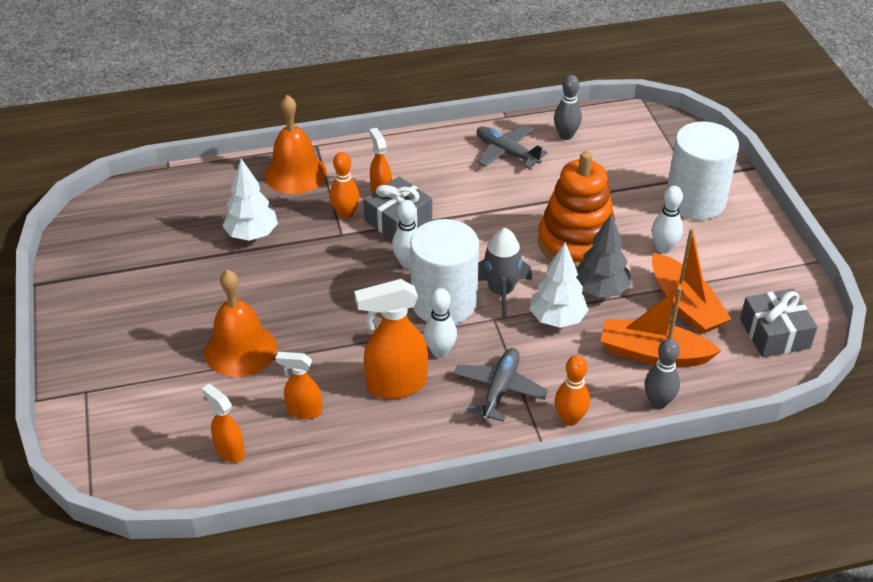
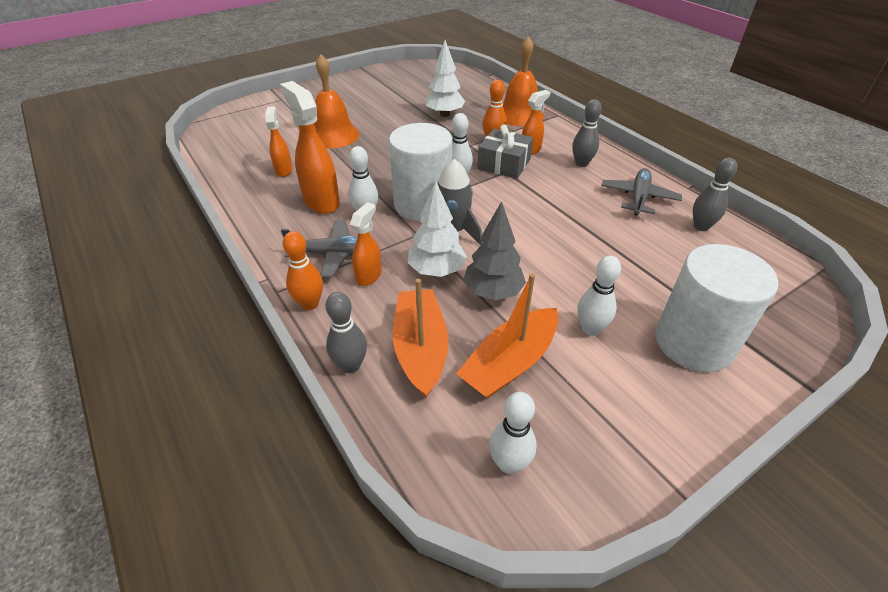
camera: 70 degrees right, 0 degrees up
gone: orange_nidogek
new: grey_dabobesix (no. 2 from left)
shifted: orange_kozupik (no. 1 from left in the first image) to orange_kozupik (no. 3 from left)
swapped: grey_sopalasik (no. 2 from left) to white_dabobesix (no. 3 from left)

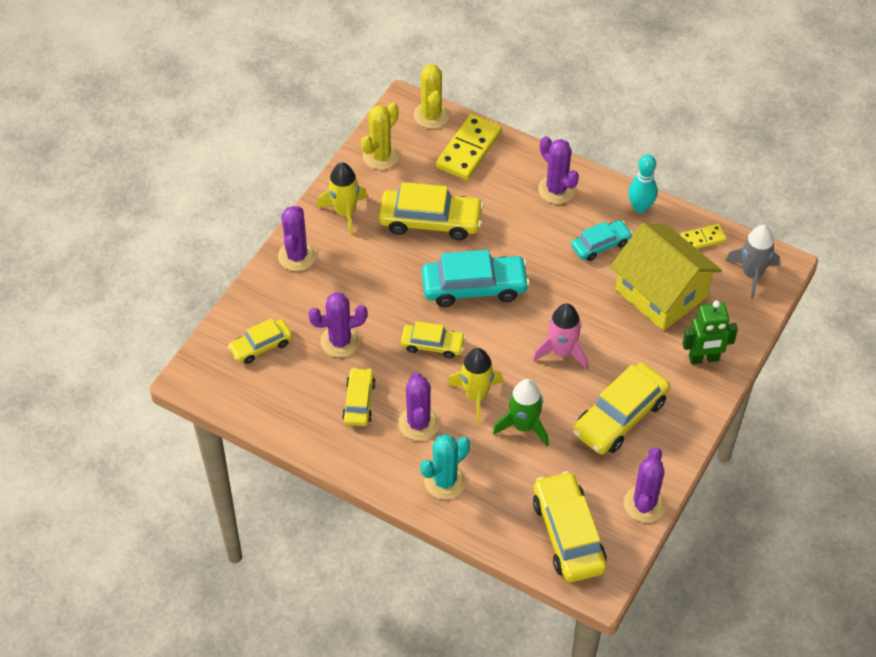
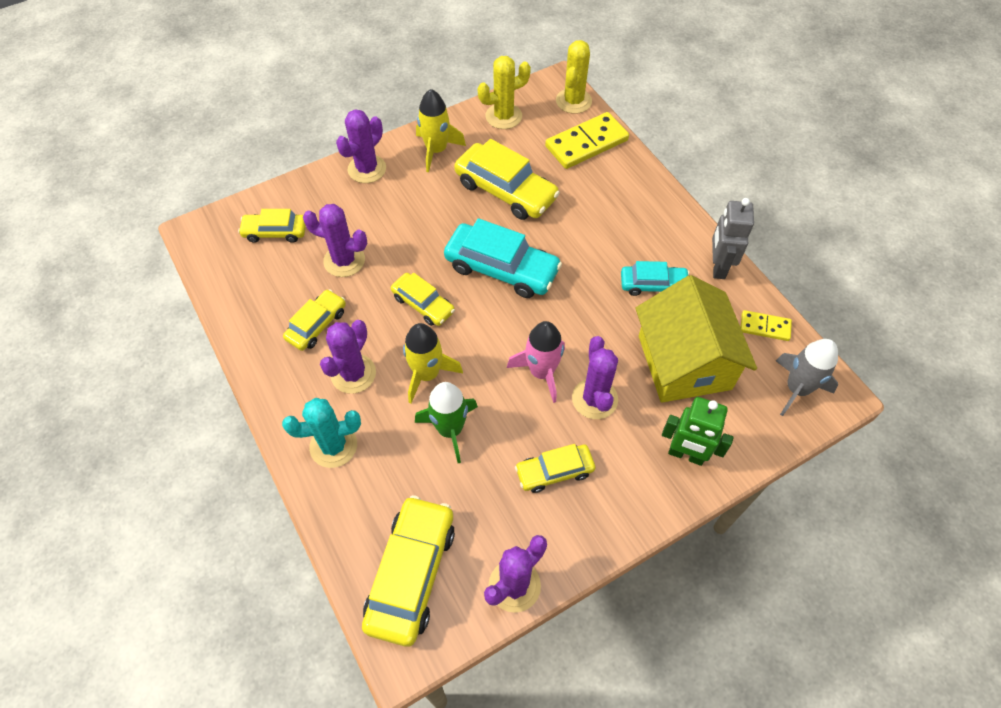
camera: 30 degrees right, 5 degrees up
shifted: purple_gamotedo (no. 4 from left in the first image) to purple_gamotedo (no. 5 from left)
swapped: turquoise_dabobesix to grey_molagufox
scaled: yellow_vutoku (no. 6 from left) x0.59

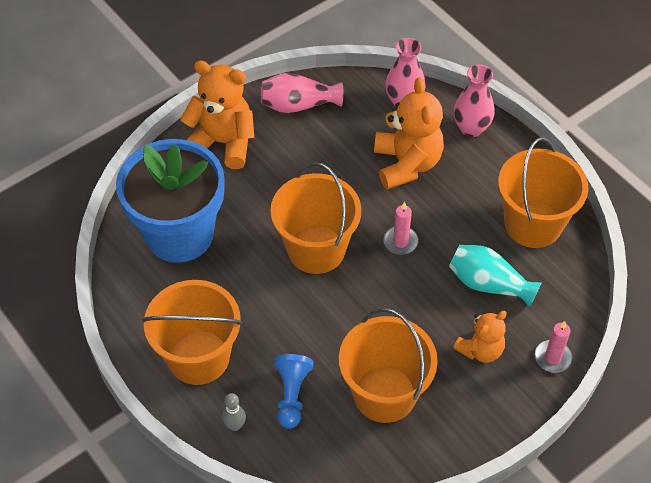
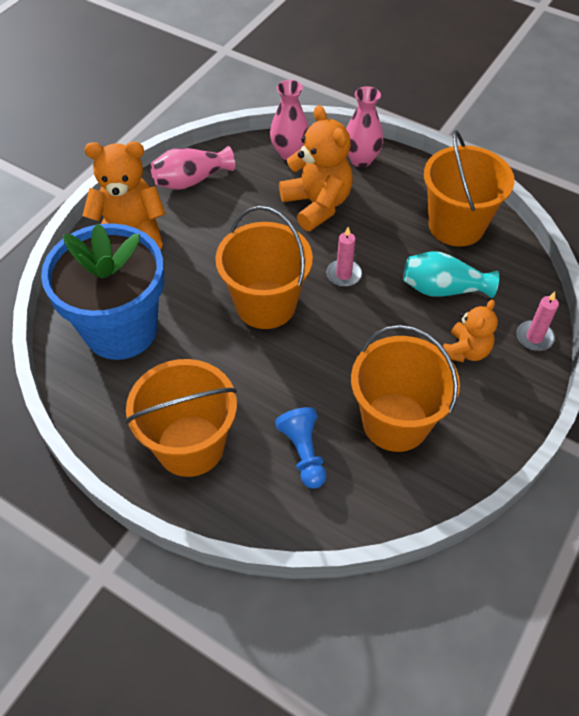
camera: 20 degrees left, 0 degrees up
gone: grey_dabobesix

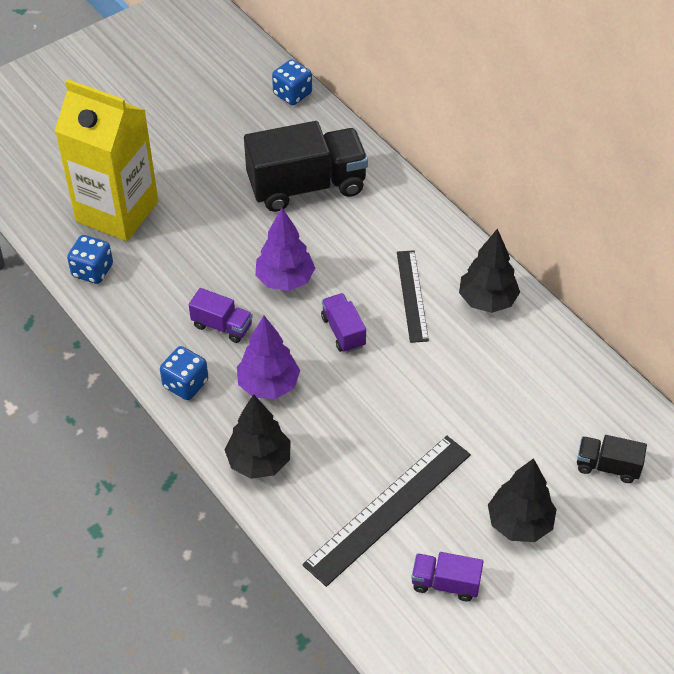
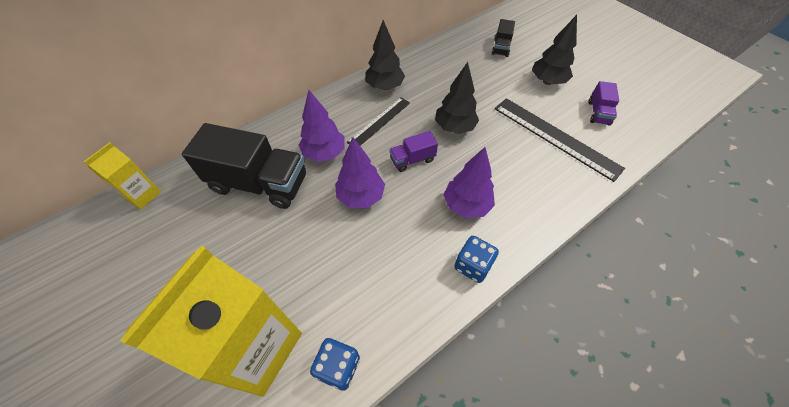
camera: 90 degrees left, 5 degrees up
gone: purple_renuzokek (no. 1 from left)
new: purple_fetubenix (no. 1 from left)
shifted: black_fetubenix (no. 1 from left in the first image) to black_fetubenix (no. 2 from left)
swapped: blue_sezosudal (no. 3 from left) to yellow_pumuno (no. 1 from left)
rotated: black_renuzokek (no. 1 from left) 120 degrees clockwise; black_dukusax (no. 2 from left in the first image) 45 degrees counterclockwise

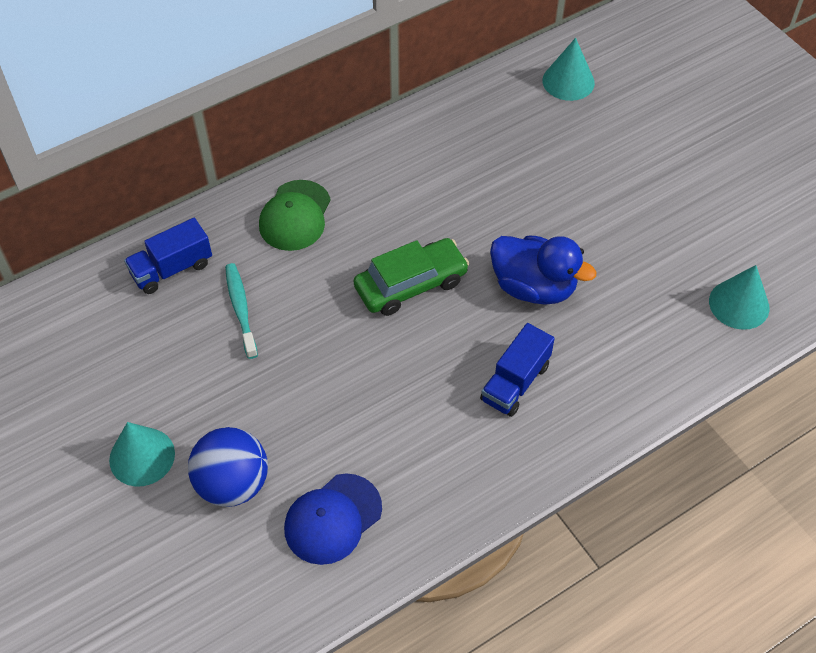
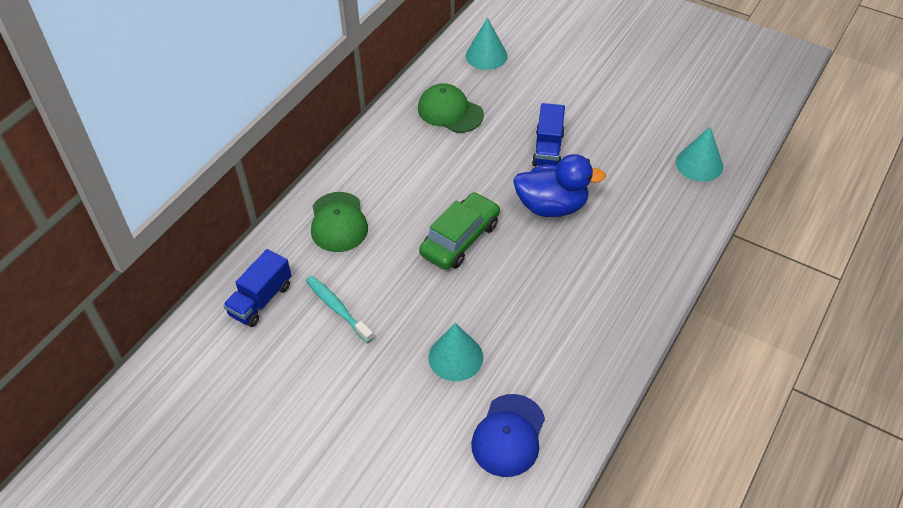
camera: 25 degrees left, 5 degrees down
gone: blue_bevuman
new: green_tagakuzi (no. 2 from left)
shifted: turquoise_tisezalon (no. 1 from left); blue_renuzokek (no. 2 from left)

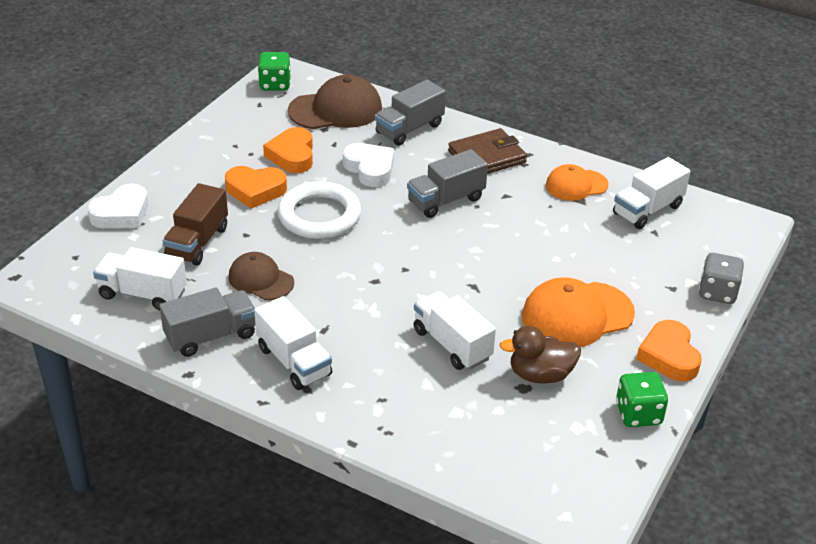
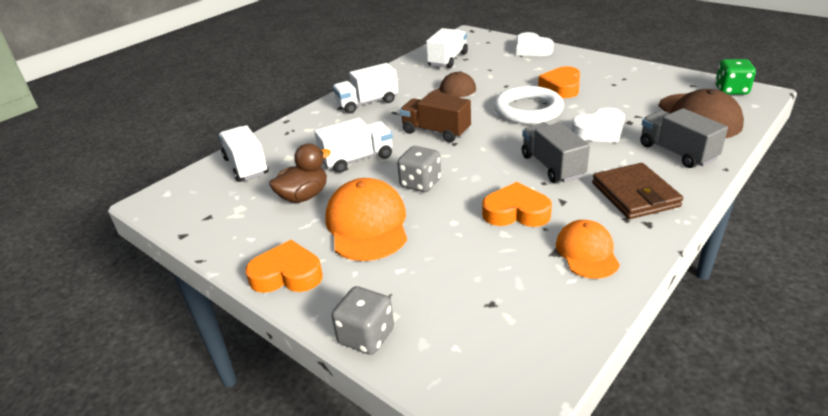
camera: 105 degrees right, 5 degrees down
gone: grey_renuzokek (no. 1 from left); green_sezosudal (no. 2 from left)
new: grey_sezosudal (no. 2 from left)
shifted: brown_renuzokek; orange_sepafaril (no. 2 from left); white_renuzokek (no. 4 from left in the first image) to white_renuzokek (no. 1 from left)
rotated: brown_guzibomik 45 degrees clockwise

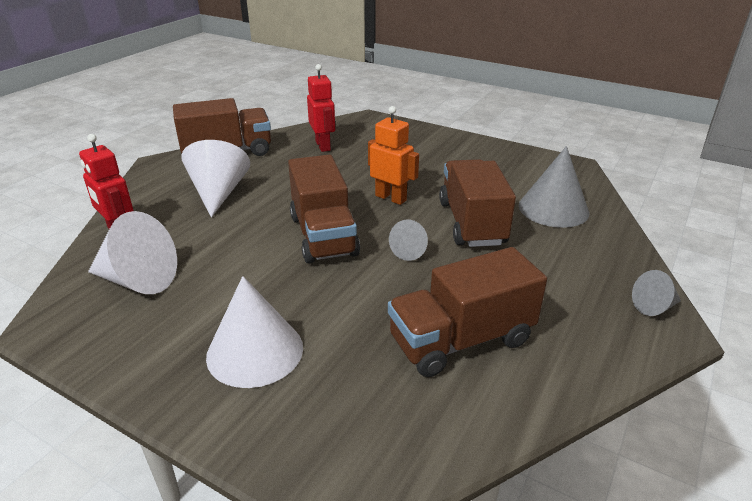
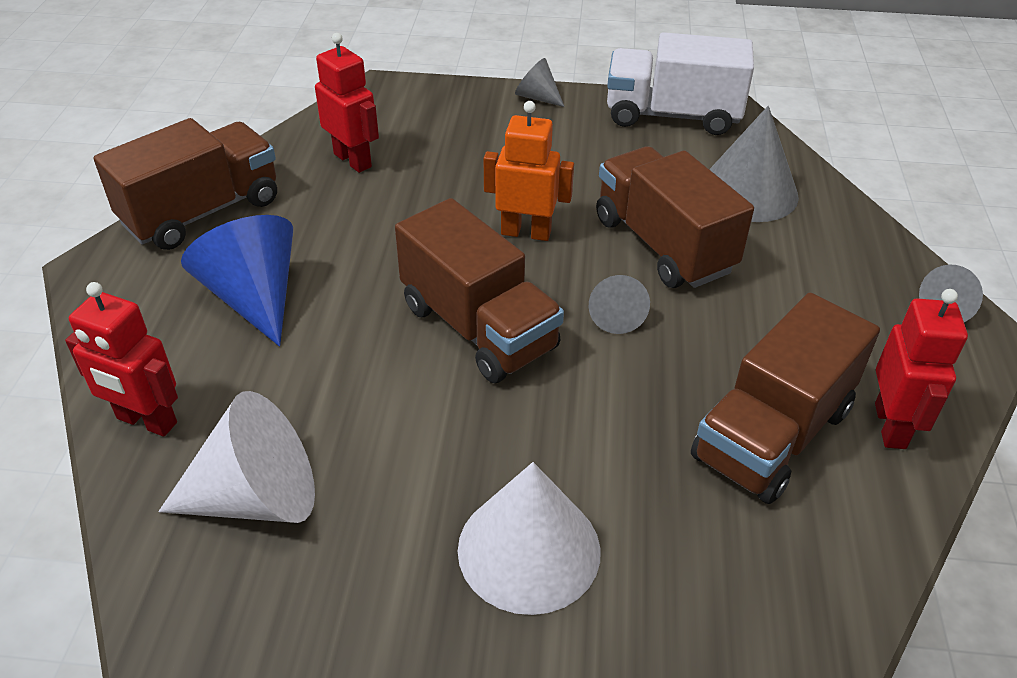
camera: 25 degrees left, 10 degrees up
new: grey_tisezalon (no. 1 from left); white_renuzokek; red_molagufox (no. 3 from left)
repainted: white_tisezalon (no. 2 from left) to blue_tisezalon

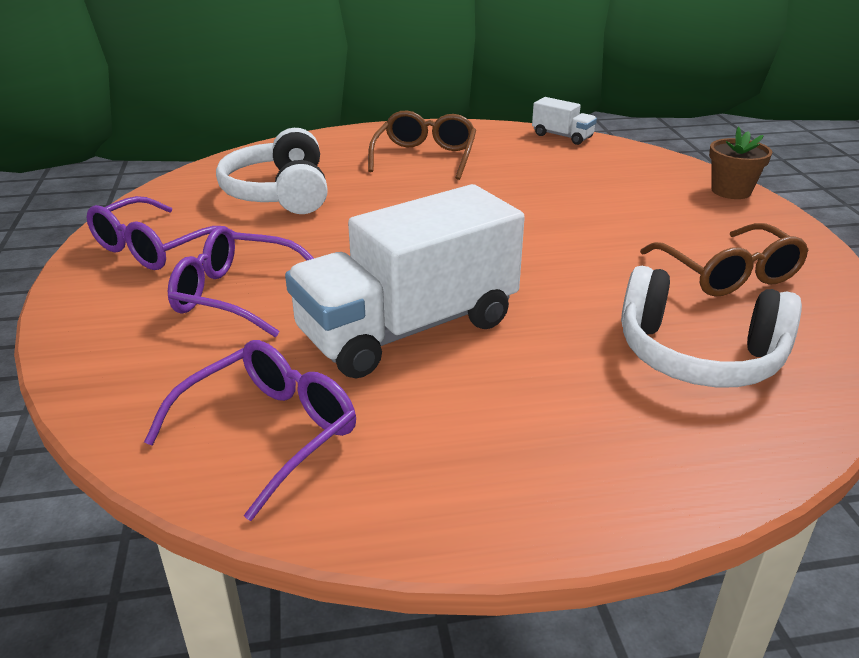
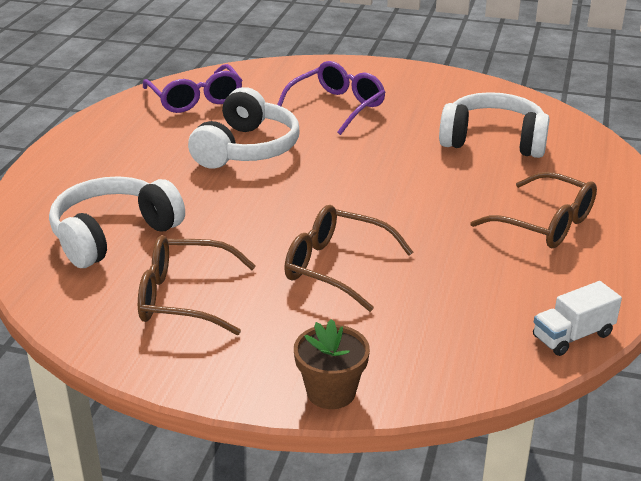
camera: 115 degrees right, 0 degrees up
gone: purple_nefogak (no. 1 from left)
new: brown_nefogak (no. 2 from left)
swapped: white_renuzokek (no. 1 from left) to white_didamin (no. 2 from left)

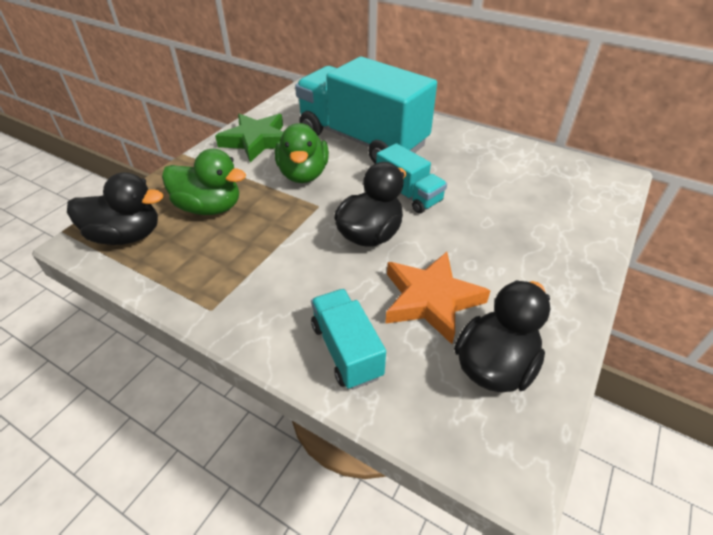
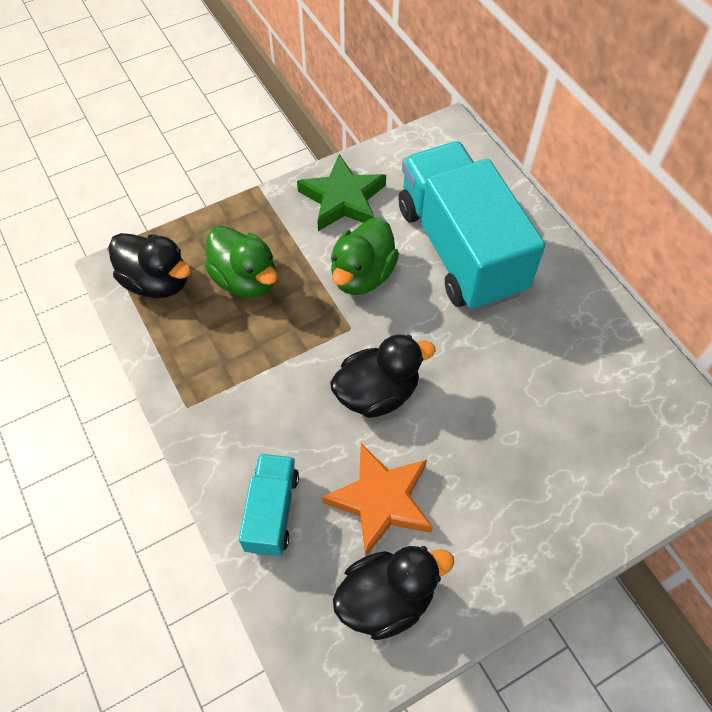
camera: 30 degrees right, 15 degrees up
gone: turquoise_renuzokek (no. 3 from left)

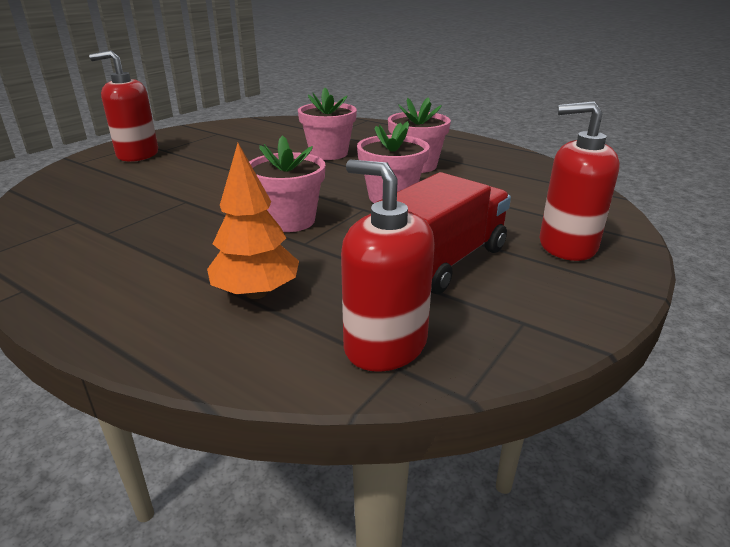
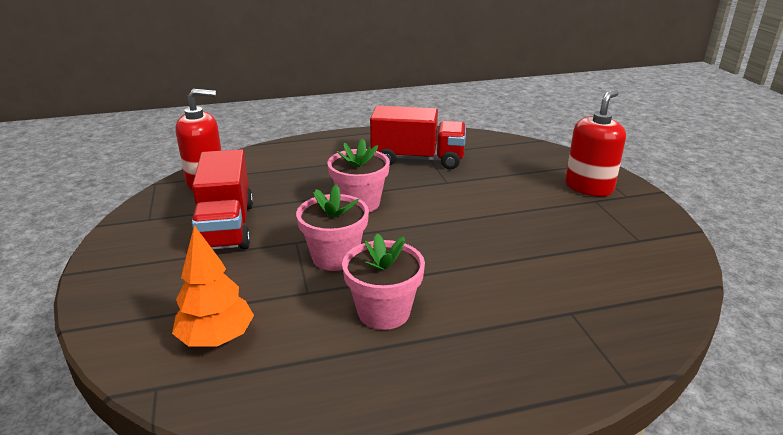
camera: 130 degrees right, 0 degrees up
gone: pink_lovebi (no. 2 from left); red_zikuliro (no. 3 from left)
new: red_renuzokek (no. 2 from left)
shifted: orange_fetubenix

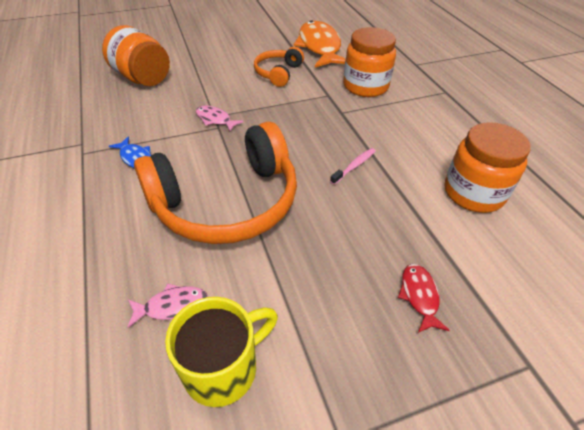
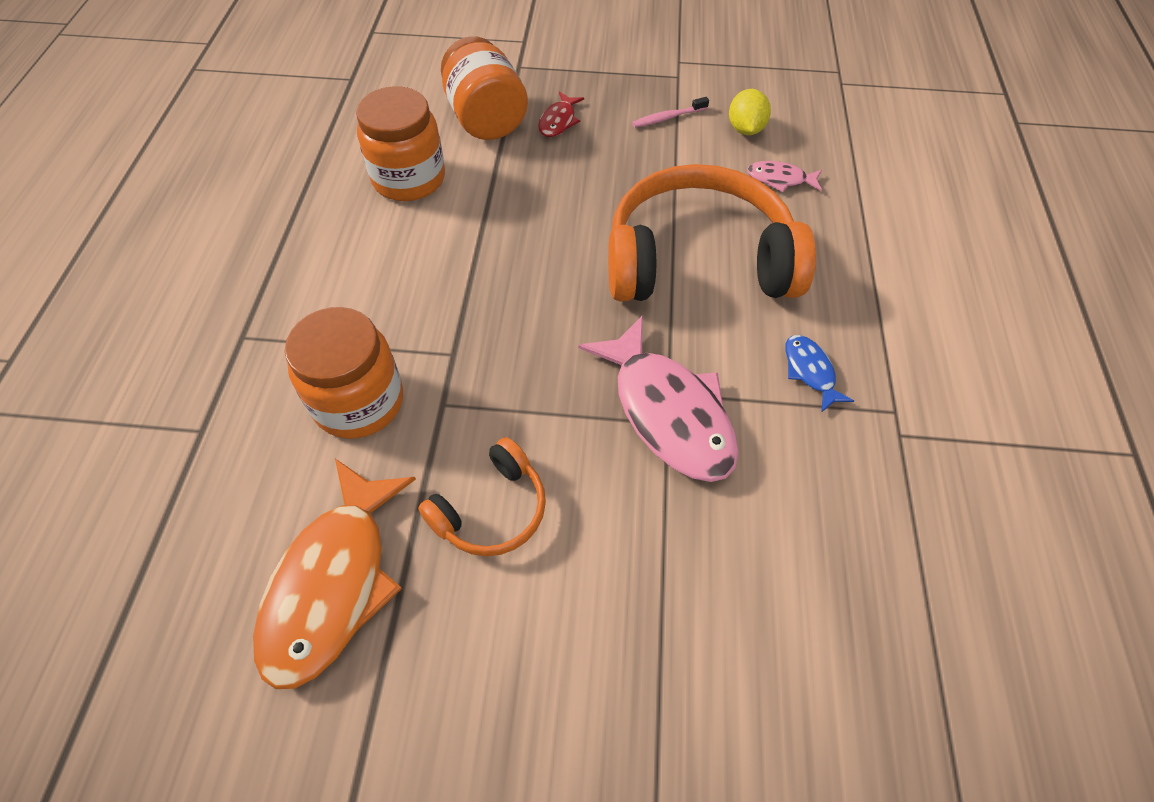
camera: 155 degrees left, 10 degrees up
shifted: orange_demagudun (no. 1 from left in the first image) to orange_demagudun (no. 3 from left); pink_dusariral
swapped: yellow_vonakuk to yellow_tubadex
scaled: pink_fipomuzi (no. 2 from left in the first image) x2.15

